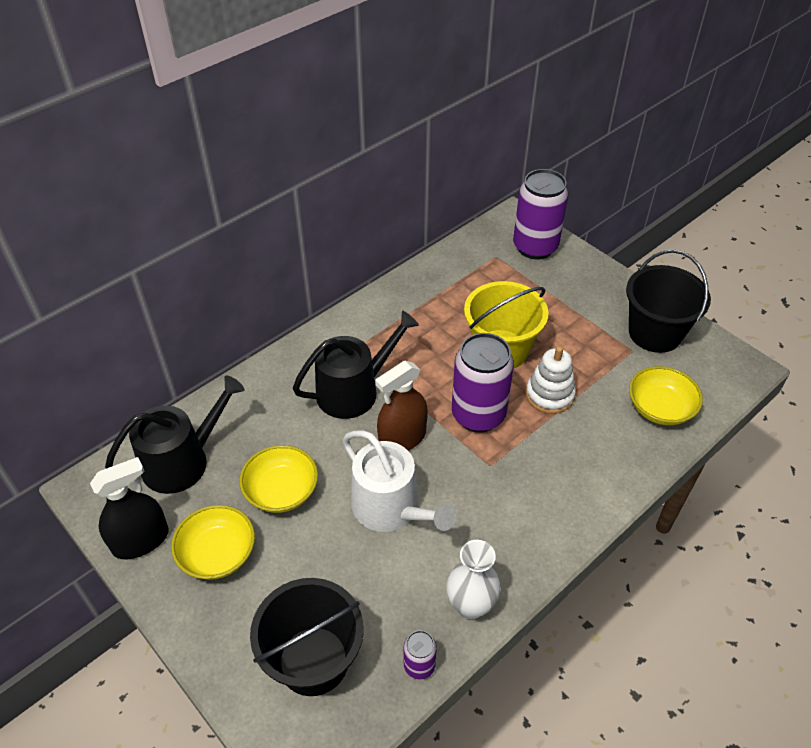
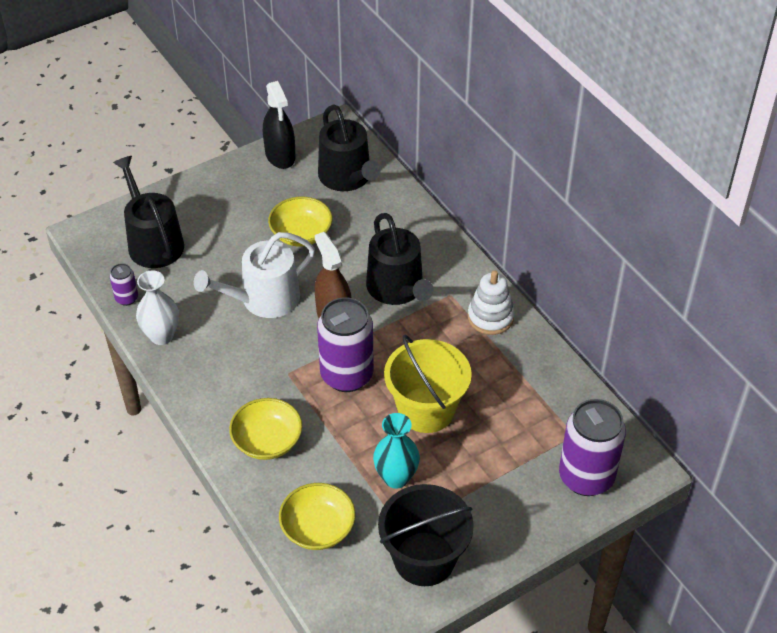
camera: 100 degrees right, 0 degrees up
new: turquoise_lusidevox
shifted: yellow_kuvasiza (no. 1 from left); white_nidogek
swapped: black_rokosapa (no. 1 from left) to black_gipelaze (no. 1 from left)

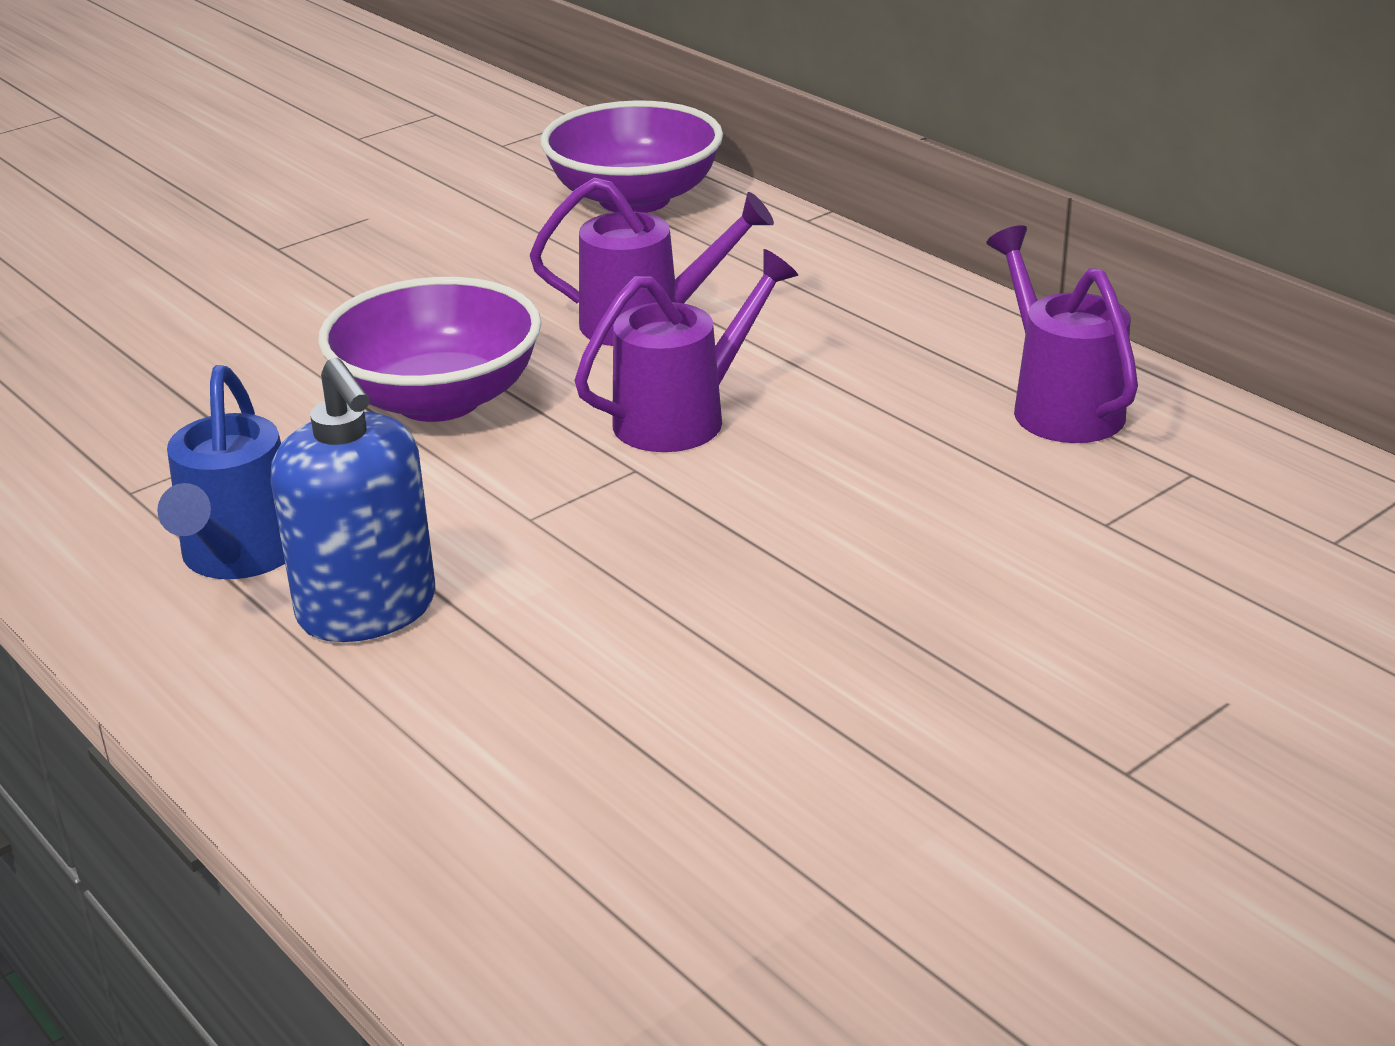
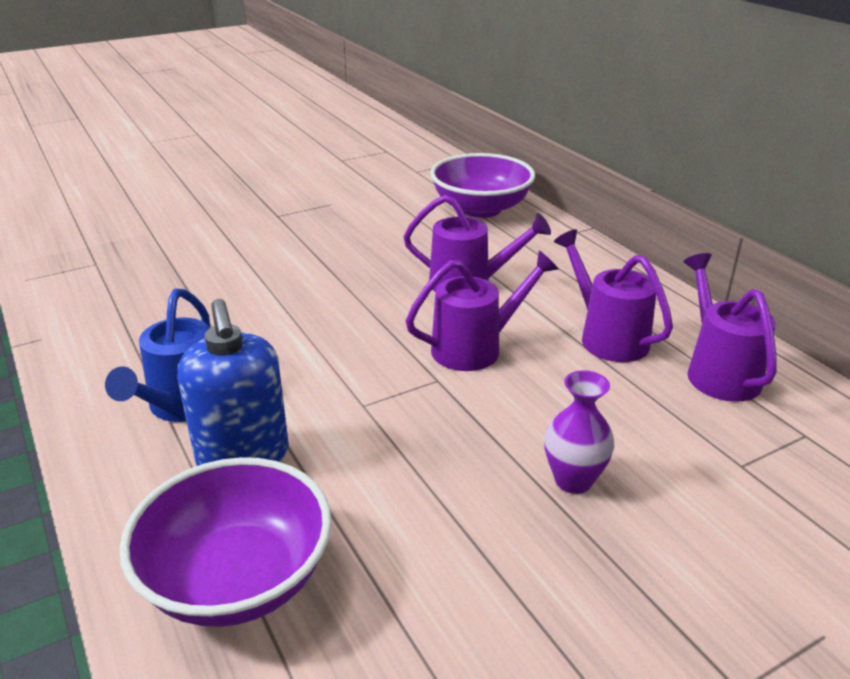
camera: 10 degrees right, 0 degrees up
new: purple_lusidevox; purple_gipelaze (no. 3 from left)
shifted: purple_kuvasiza (no. 1 from left)

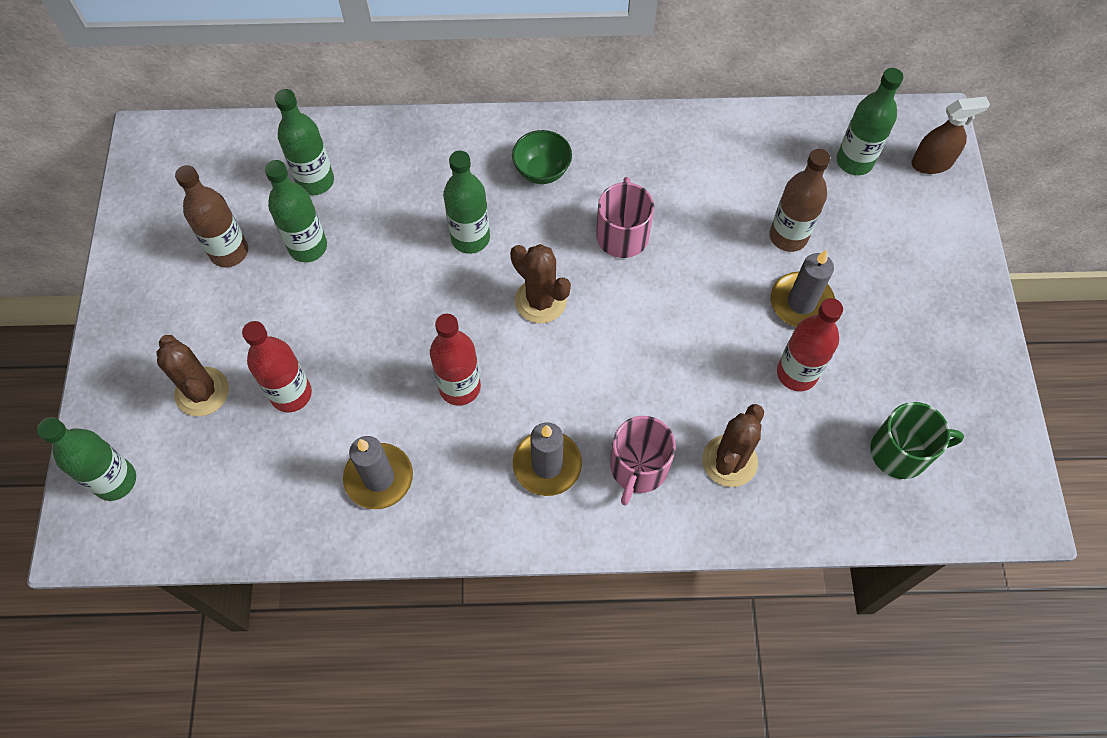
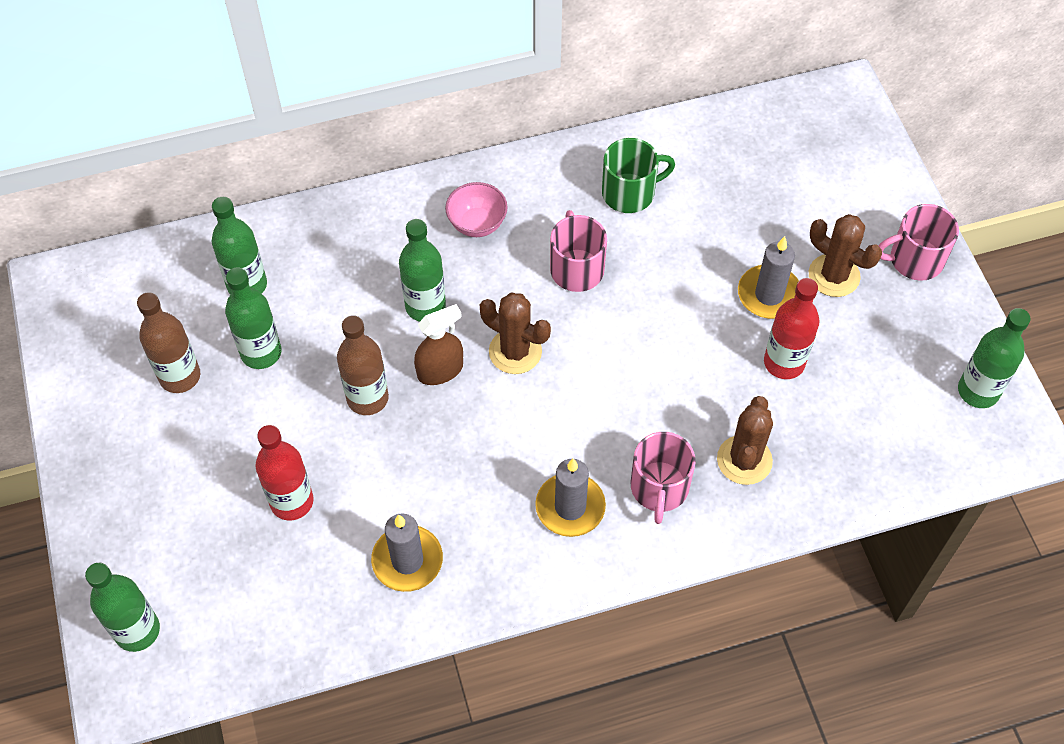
camera: 15 degrees left, 5 degrees down
gone: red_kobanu (no. 2 from left)
new: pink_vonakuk (no. 3 from left)
shifted: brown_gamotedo (no. 1 from left in the first image) to brown_gamotedo (no. 3 from left); brown_kobanu (no. 2 from left); green_kobanu (no. 5 from left); green_vonakuk; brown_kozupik
repainted: green_kuvasiza to pink_kuvasiza

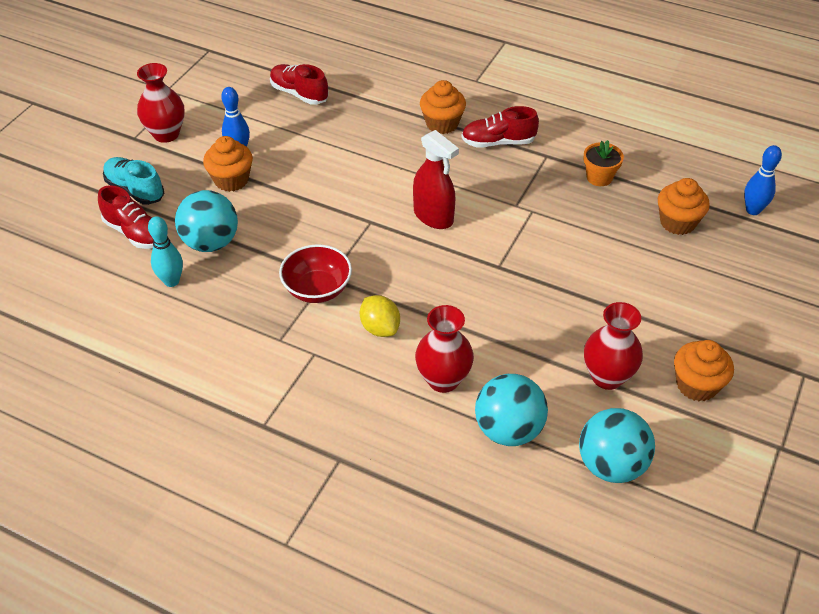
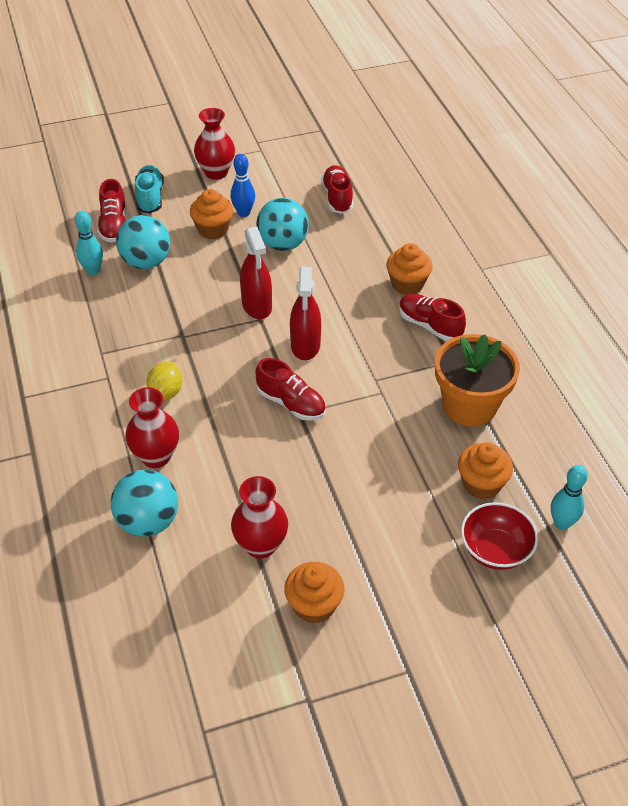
camera: 45 degrees right, 0 degrees up
new: red_kozupik (no. 1 from left); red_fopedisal (no. 2 from left)
shifted: red_kuvasiza; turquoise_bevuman (no. 3 from left)
repainted: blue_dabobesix (no. 2 from left) to turquoise_dabobesix (no. 2 from left)
scaled: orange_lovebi x1.99

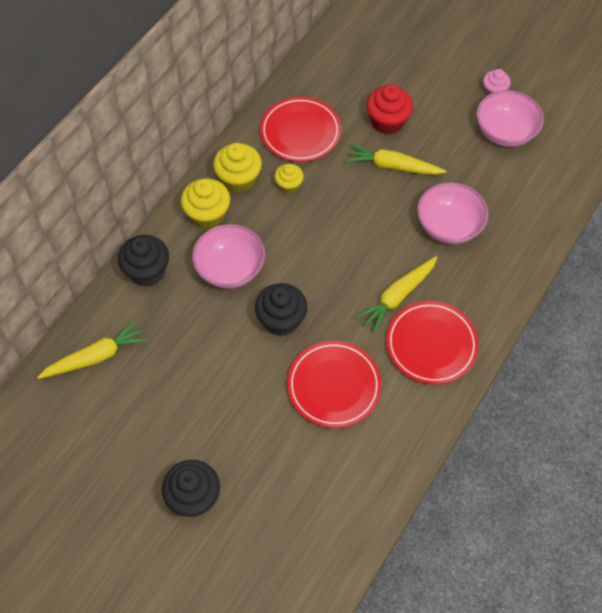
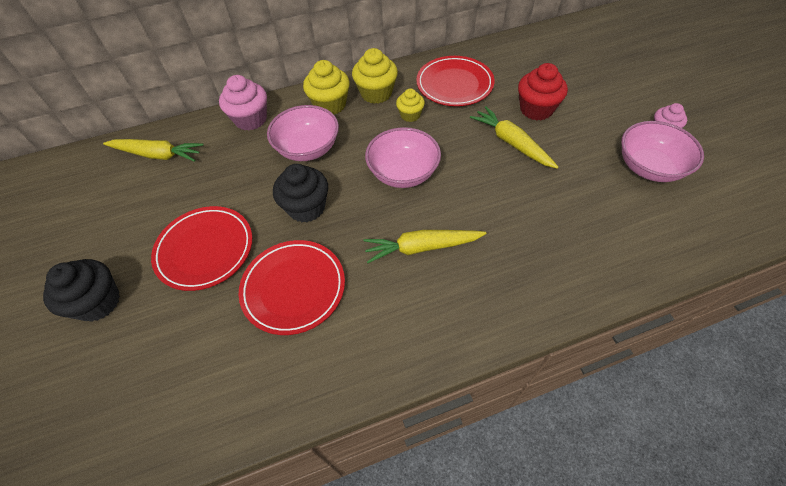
camera: 40 degrees right, 5 degrees down
shifted: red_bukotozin (no. 3 from left in the first image) to red_bukotozin (no. 1 from left); pink_kuvasiza (no. 2 from left)
repainted: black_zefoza (no. 1 from left) to pink_zefoza (no. 1 from left)

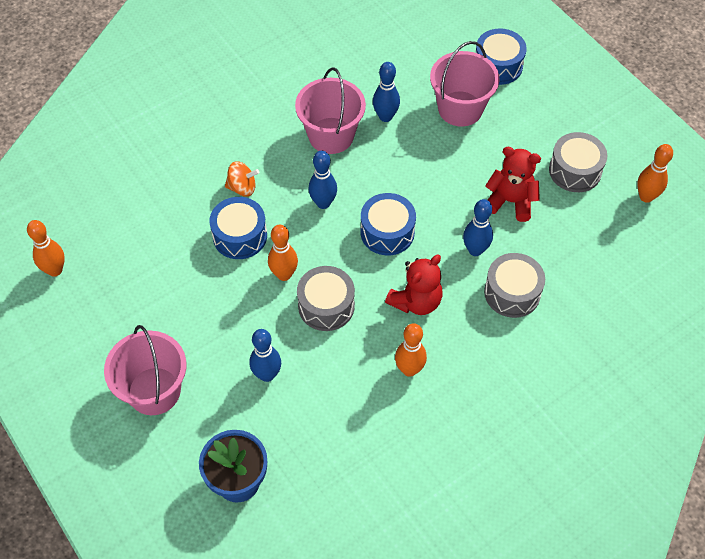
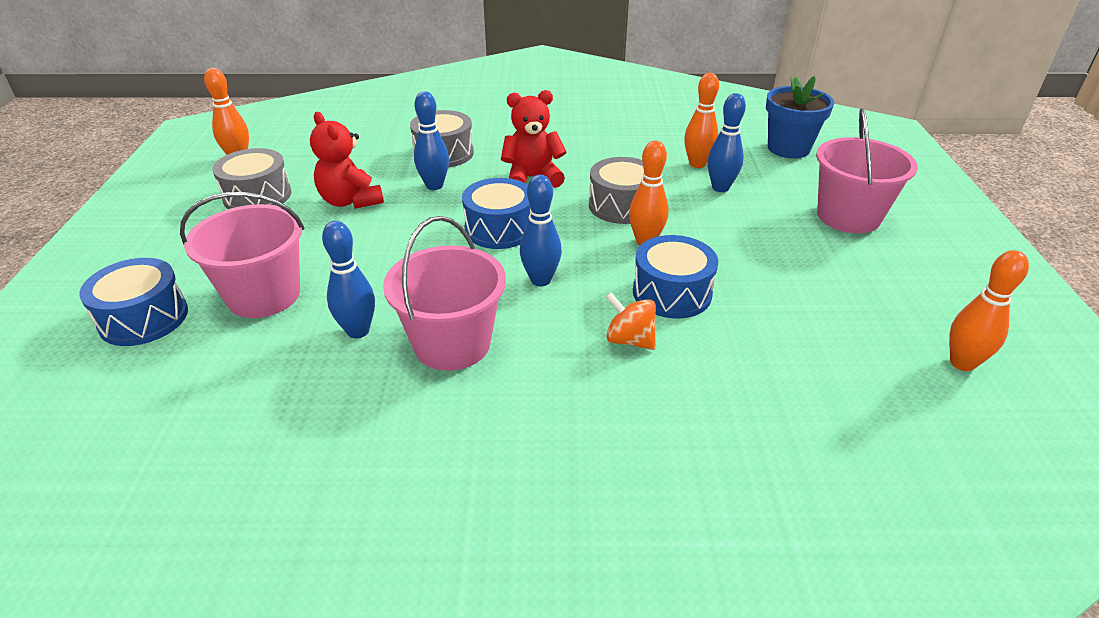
camera: 145 degrees left, 20 degrees down
shifted: orange_dabobesix (no. 3 from left)

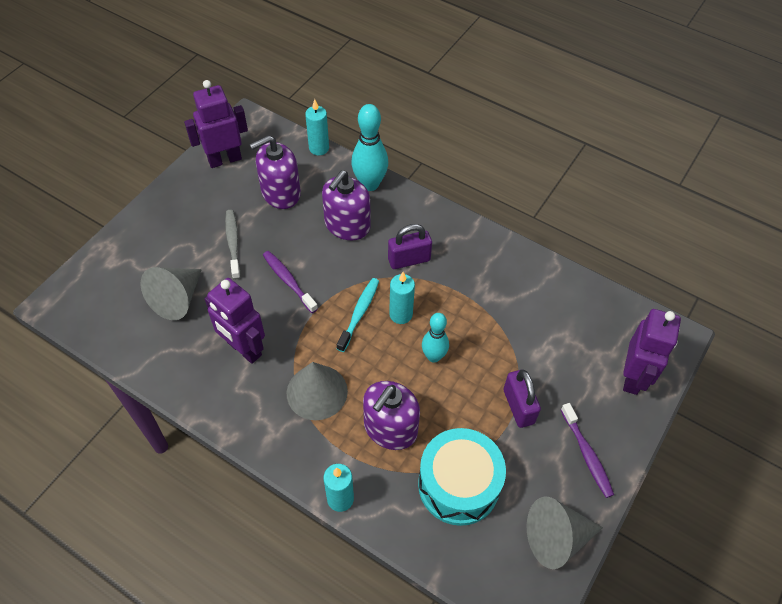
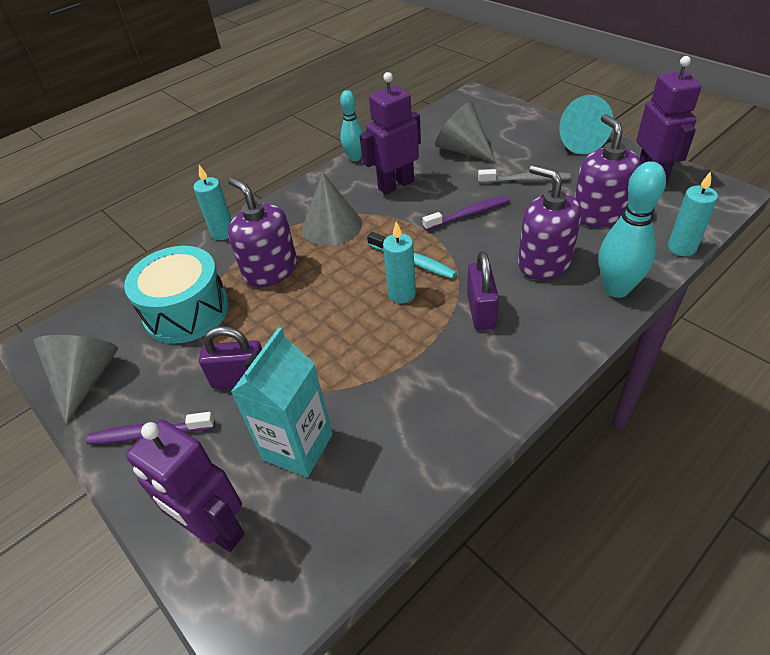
camera: 110 degrees right, 10 degrees down
new: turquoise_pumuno; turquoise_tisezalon
shifted: turquoise_dabobesix (no. 2 from left in the first image) to turquoise_dabobesix (no. 1 from left)

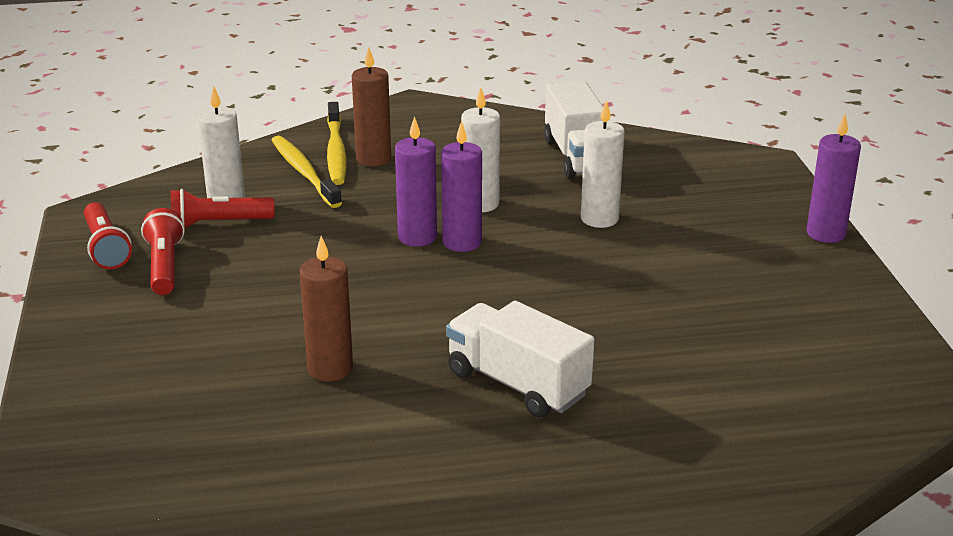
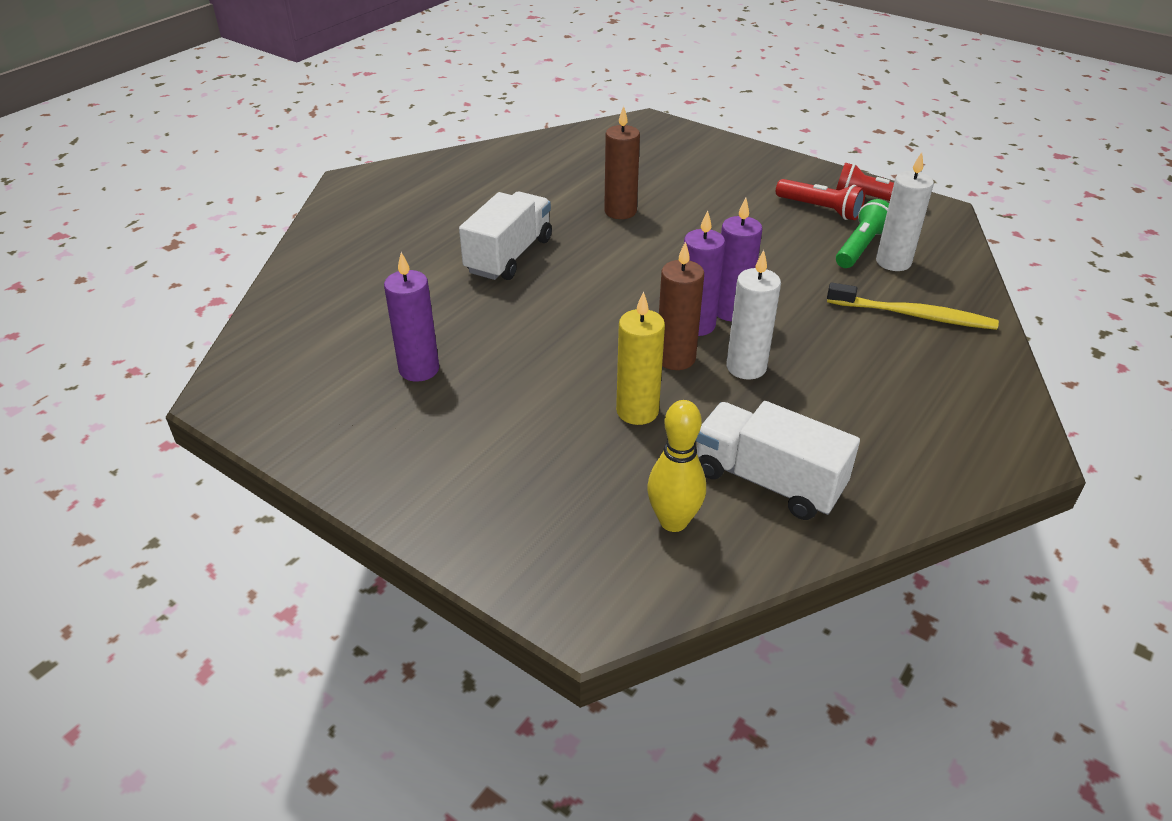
camera: 135 degrees right, 10 degrees up
gone: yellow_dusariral (no. 2 from left)
new: yellow_dabobesix
shifted: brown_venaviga (no. 2 from left); purple_venaviga (no. 3 from left in the first image) to purple_venaviga (no. 1 from left)
repainted: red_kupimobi (no. 3 from left) to green_kupimobi; white_venaviga (no. 3 from left) to yellow_venaviga
rotated: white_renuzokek (no. 1 from left) 60 degrees counterclockwise

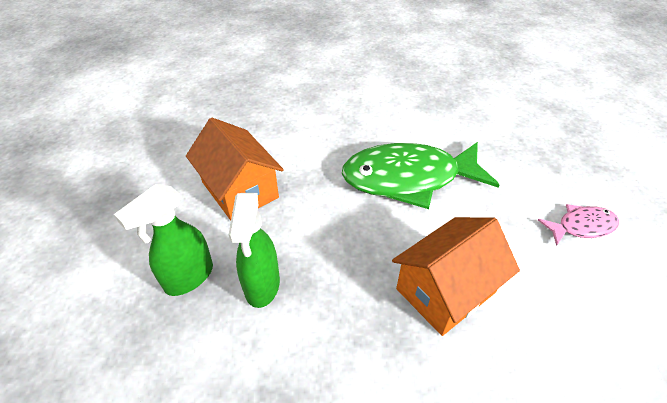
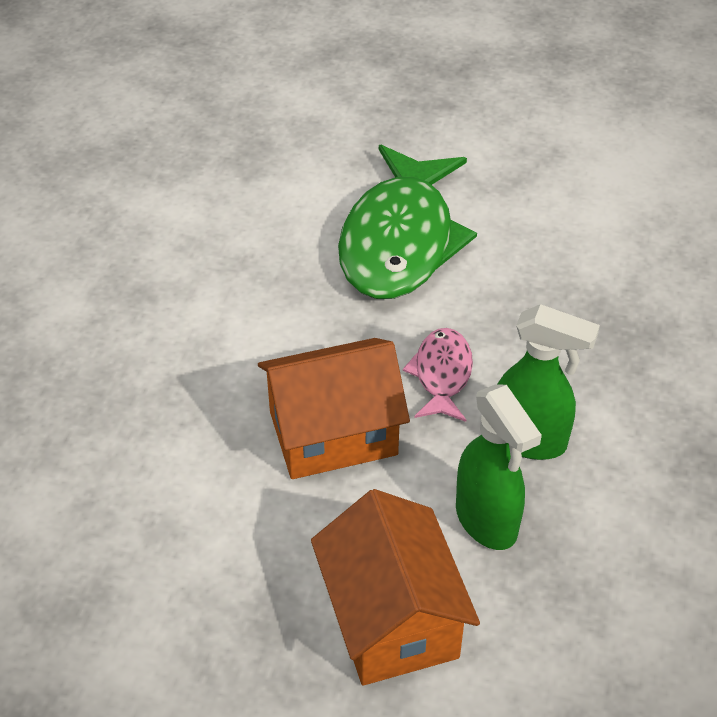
camera: 70 degrees left, 0 degrees up
shifted: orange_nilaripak (no. 2 from left); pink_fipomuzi

